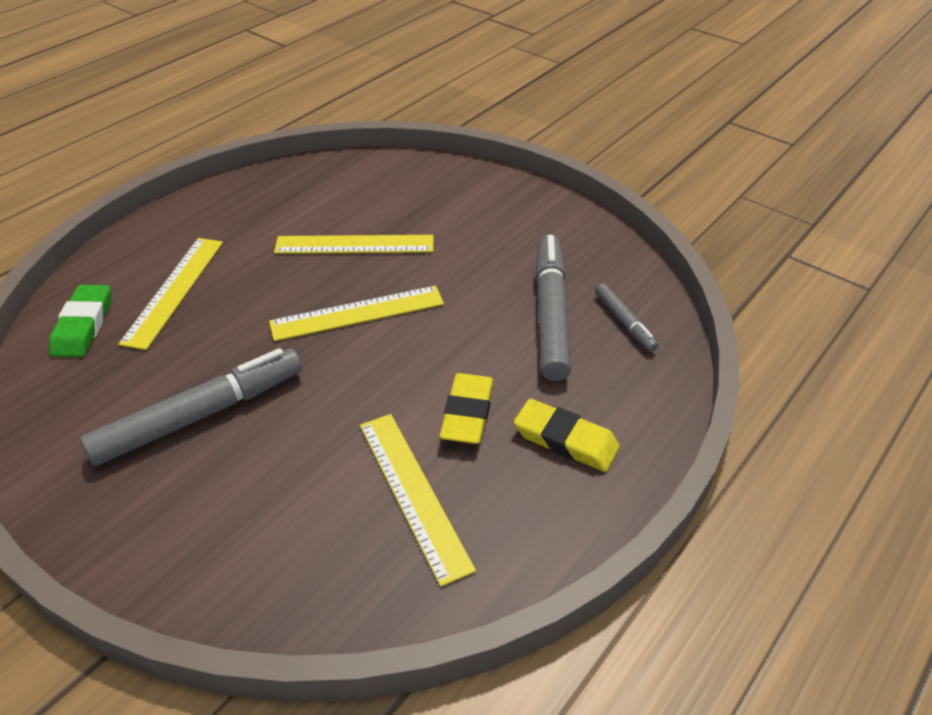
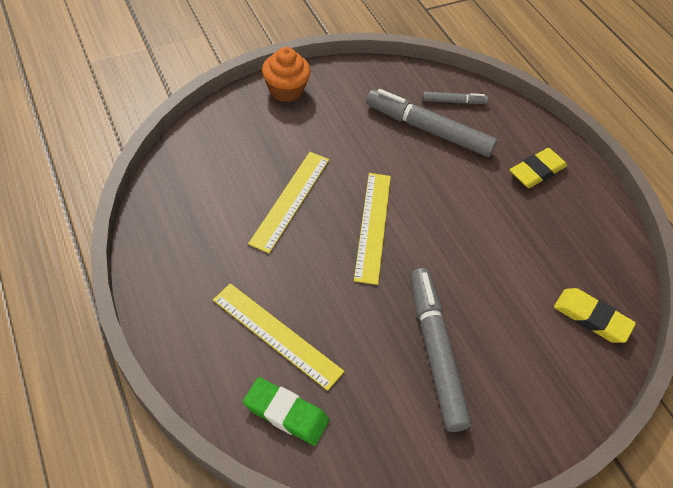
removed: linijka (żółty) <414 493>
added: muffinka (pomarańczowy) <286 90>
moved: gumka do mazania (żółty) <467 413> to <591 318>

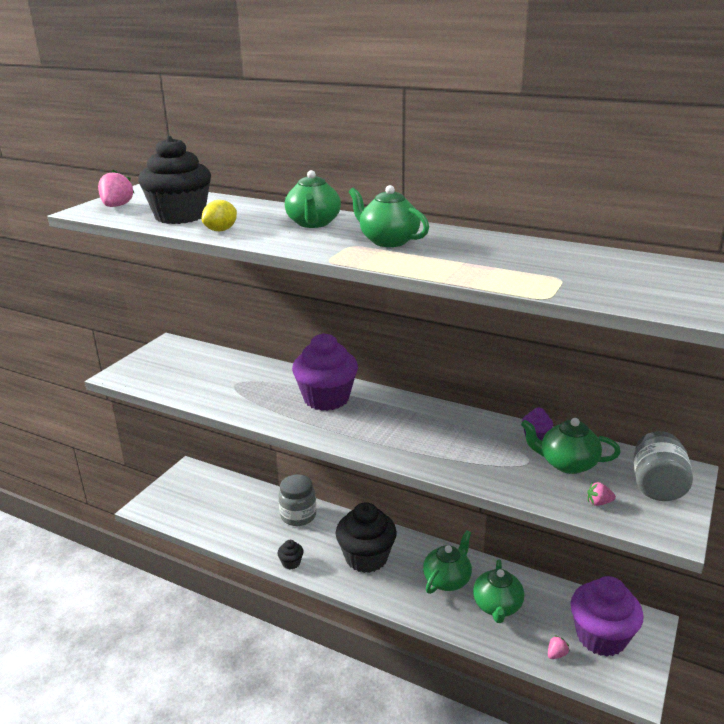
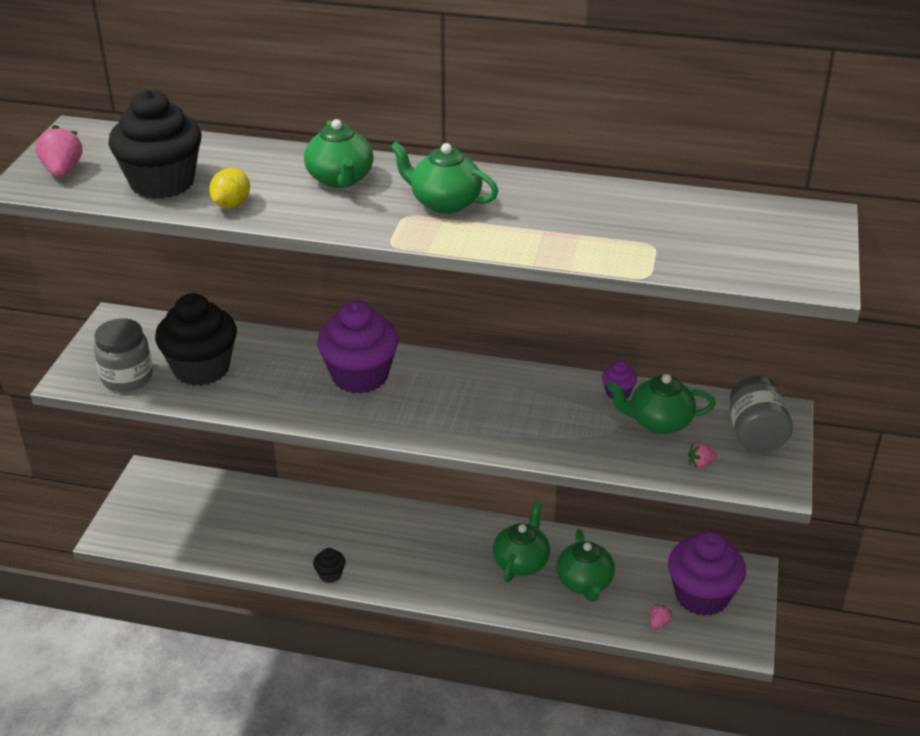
moved: słoik (szary) <298 515> to <127 377>; muffinka (czarny) <366 558> to <201 368>

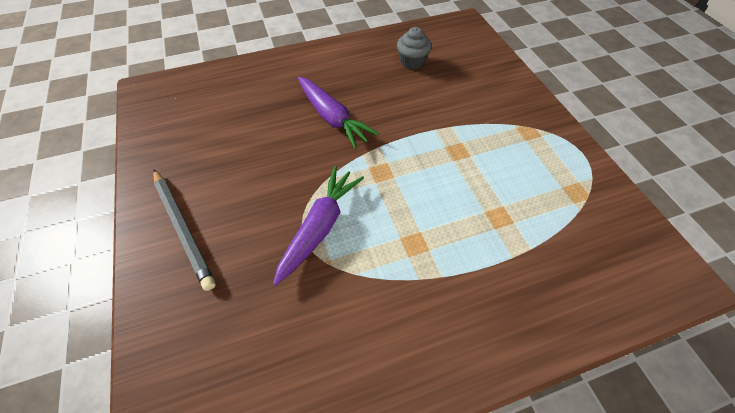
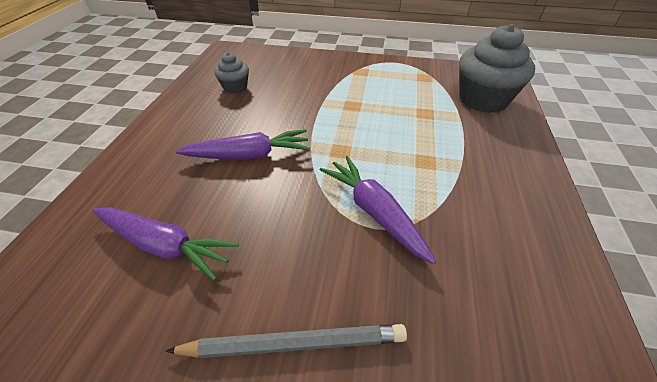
added: marchewka (fioletowy) <165 246>; muffinka (szary) <483 99>

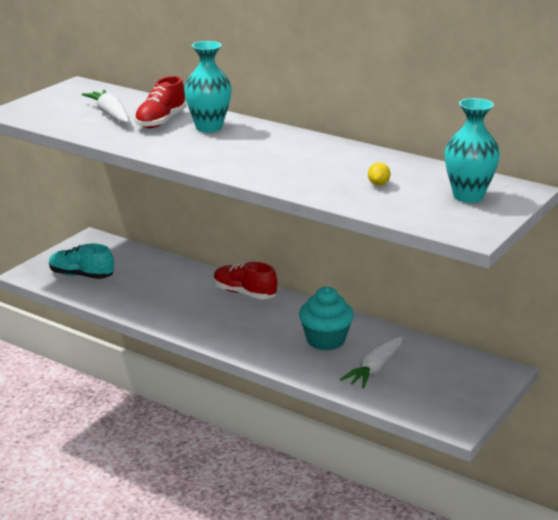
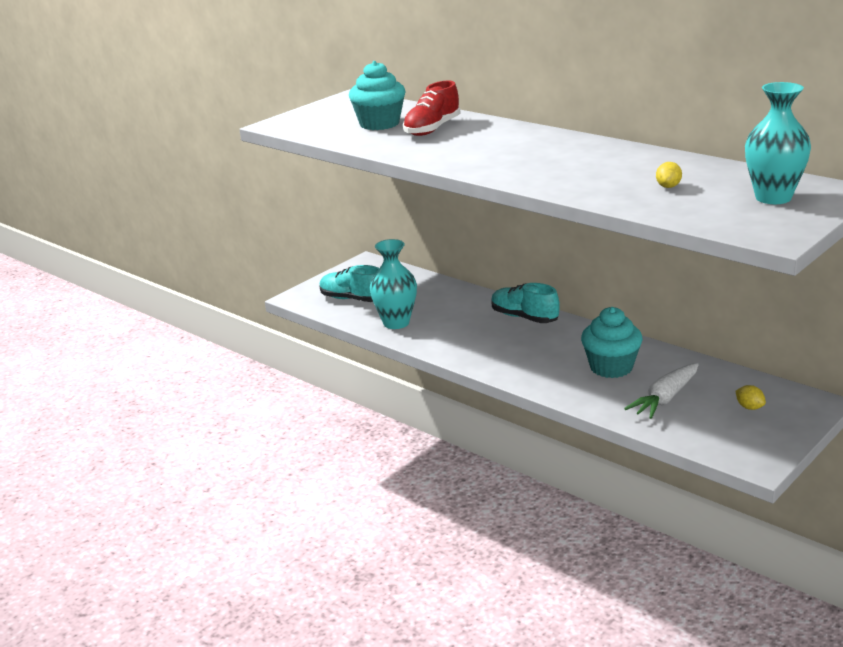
added: cytryna (żółty) <749 407>
moved: wazon (turkusowy) <209 127> to <396 323>
replaced: marchewka (biały) <110 114> to muffinka (turkusowy) <379 124>
recoloured: but (czerwony) <244 293> to but (turkusowy) <524 317>

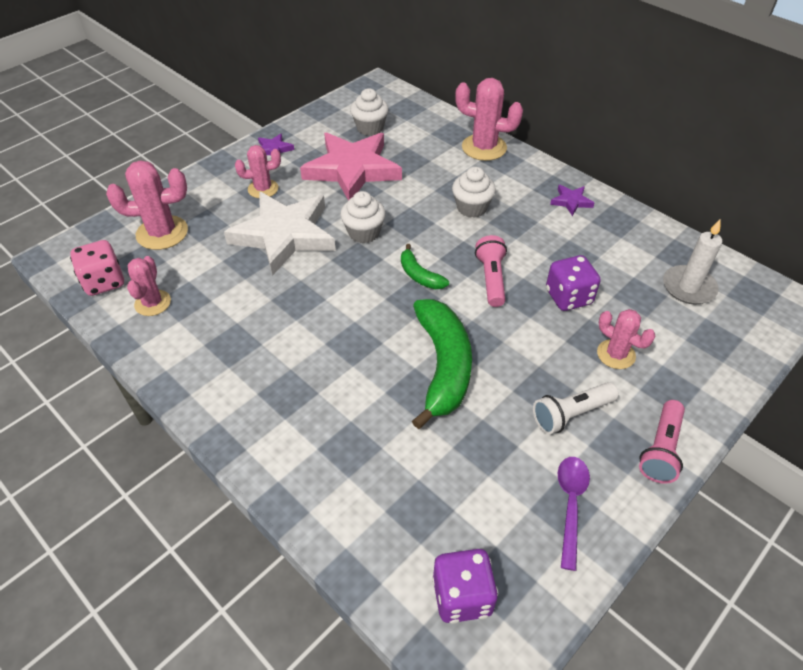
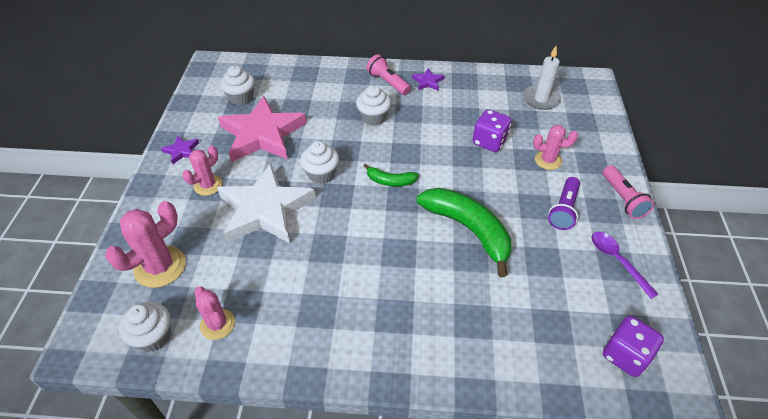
removed: kaktus (różowy) <484 147>
moved: latarka (różowy) <491 279> to <388 82>
replaced: kostka do gry (różowy) <104 282> to muffinka (biały) <153 336>
recoloured: latarka (biały) <571 414> to latarka (fioletowy) <564 210>

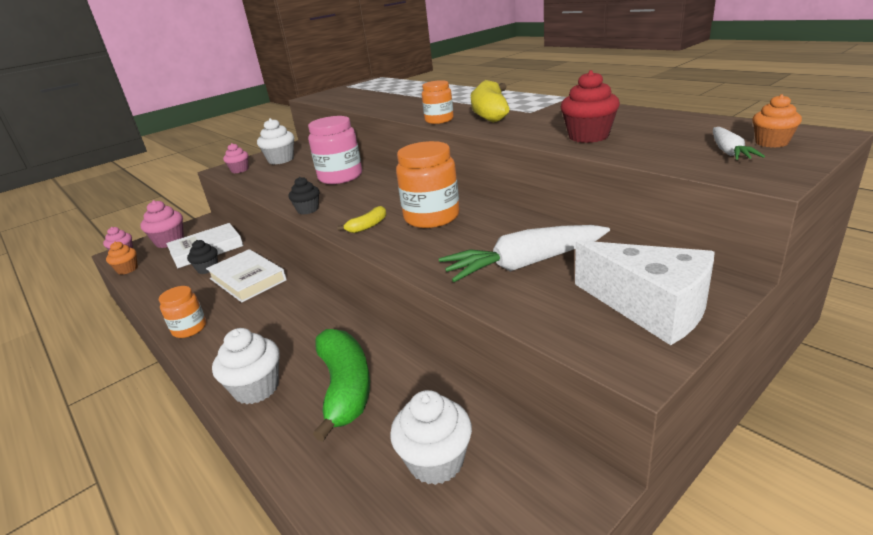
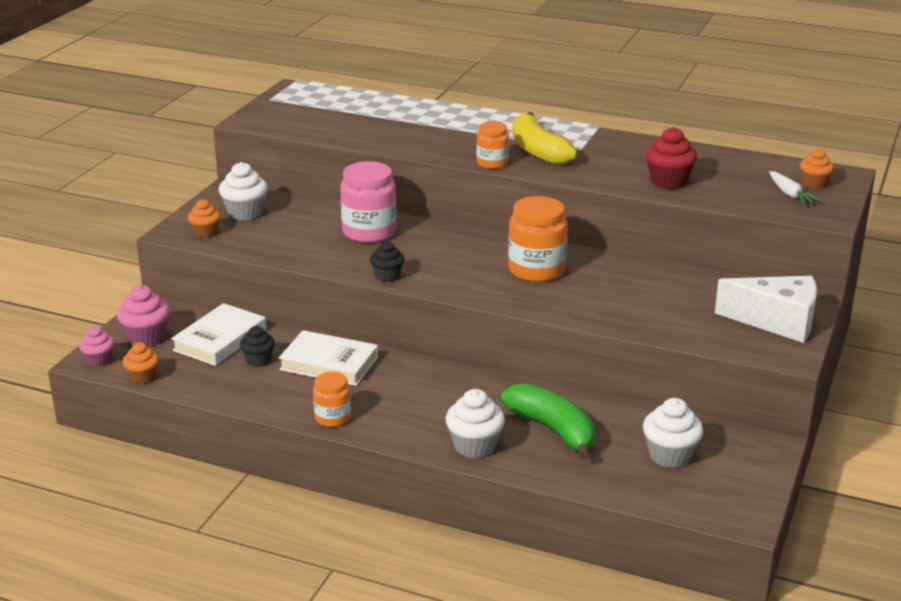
removed: banan (żółty) <368 226>; marchewka (biały) <525 264>
recoloured: muffinka (różowy) <240 170> to muffinka (pomarańczowy) <205 232>

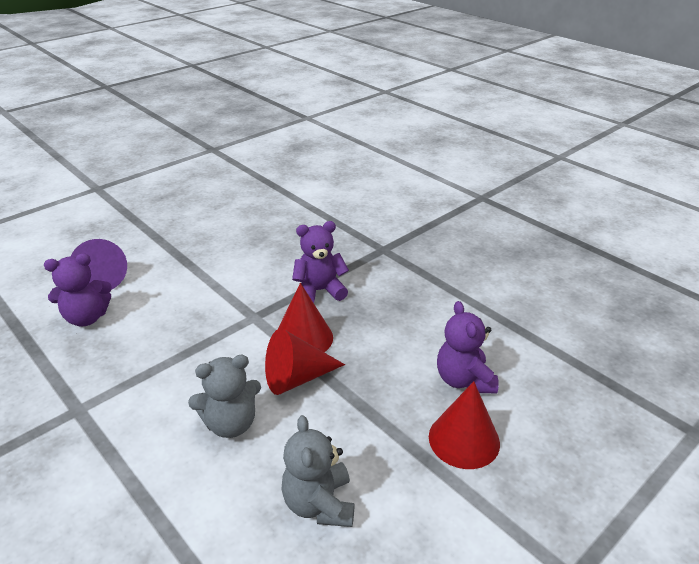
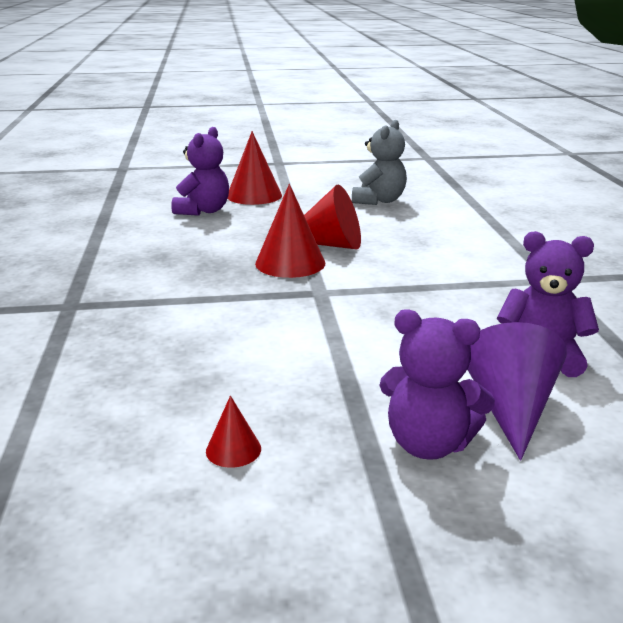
removed: miś (szary) <231 423>
added: stożek (czerwony) <233 449>
moved: miś (fioletowy) <319 291> to <428 444>

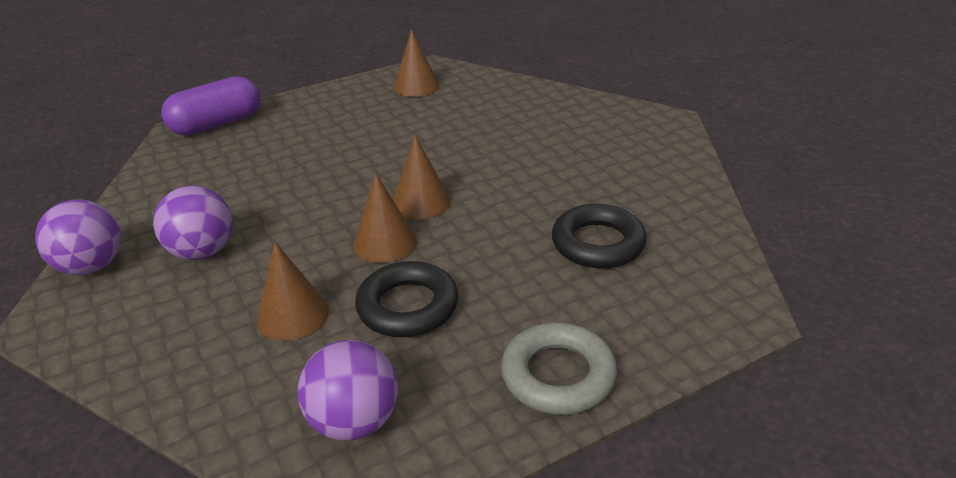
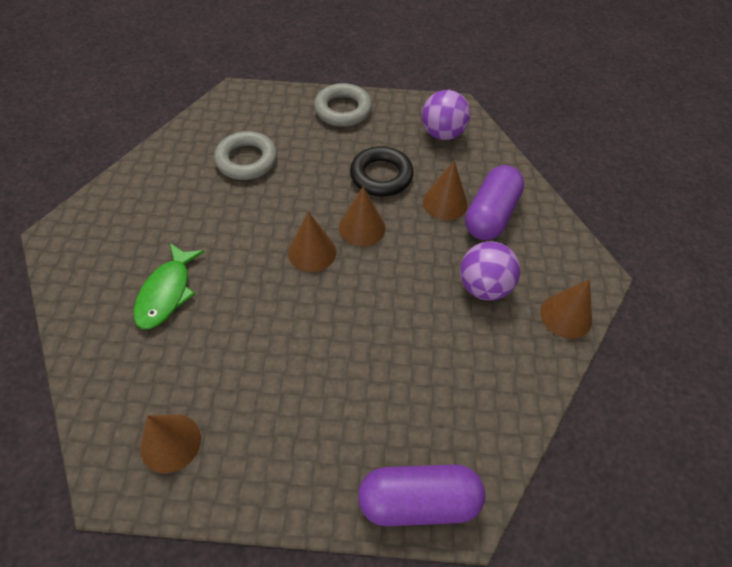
added: ryba (zielony) <167 293>; kapsułka (fioletowy) <491 215>
replaced: piłka (fioletowy) <92 266> to stożek (brązowy) <566 315>
recoloured: pierścień (czarny) <598 243> to pierścień (szary) <246 160>

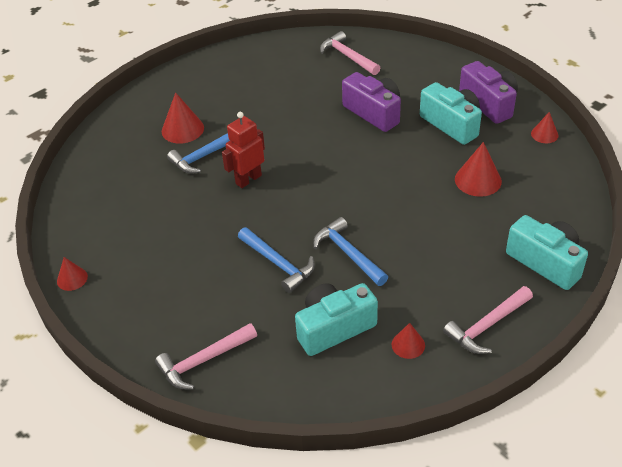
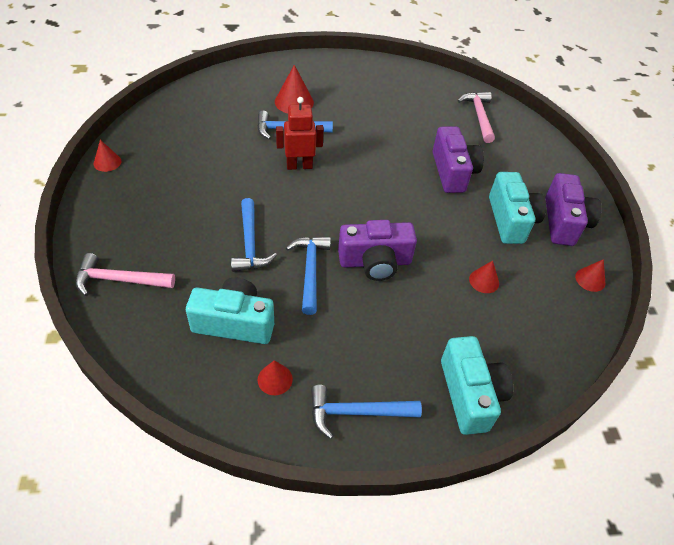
added: aparat fotograficzny (fioletowy) <375 262>
recoloured: młotek (różowy) <487 325> to młotek (niebieski) <356 412>
resized: stożek (czerwony) <478 180> = <484 281> x0.61

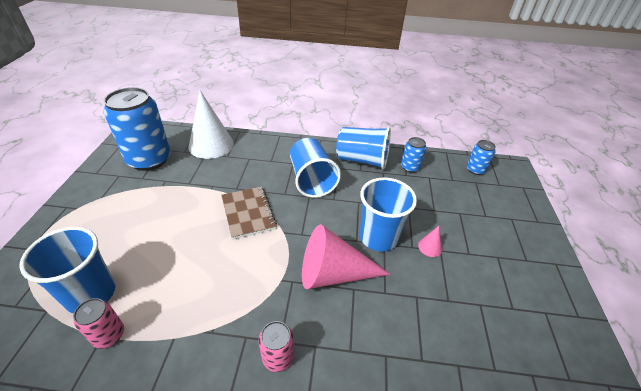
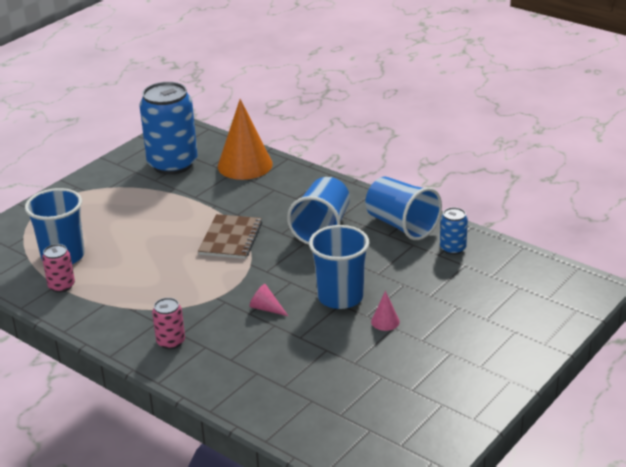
removed: puszka (niebieski) <475 170>
recoloured: stożek (biały) <211 145> to stożek (pomarańczowy) <245 165>
resized: stożek (różowy) <333 273> = <266 308> x0.42

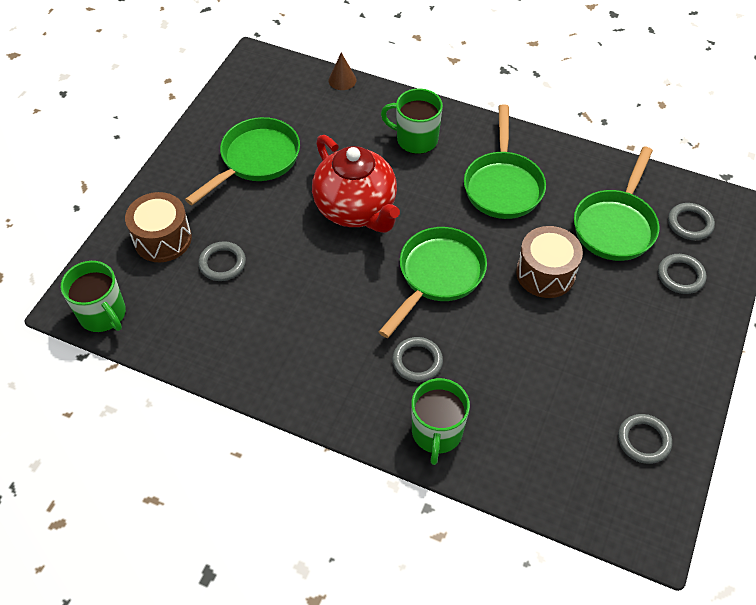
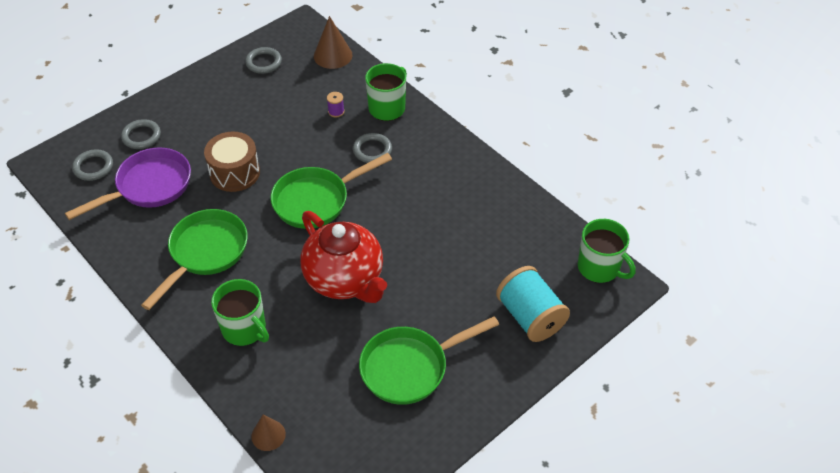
removed: pierścień (szary) <222 263>
added: stożek (brązowy) <333 55>; szpulka (fioletowy) <336 111>
replaced: bęben (brązowy) <162 239> to szpulka (turkusowy) <530 317>
recoloured: patelnia (zielony) <615 225> to patelnia (fioletowy) <149 186>
turned: kubek (zielony) <103 314> = <599 267> 150 degrees clockwise; imbryk (czerwony) <356 209> = <345 279> 150 degrees clockwise

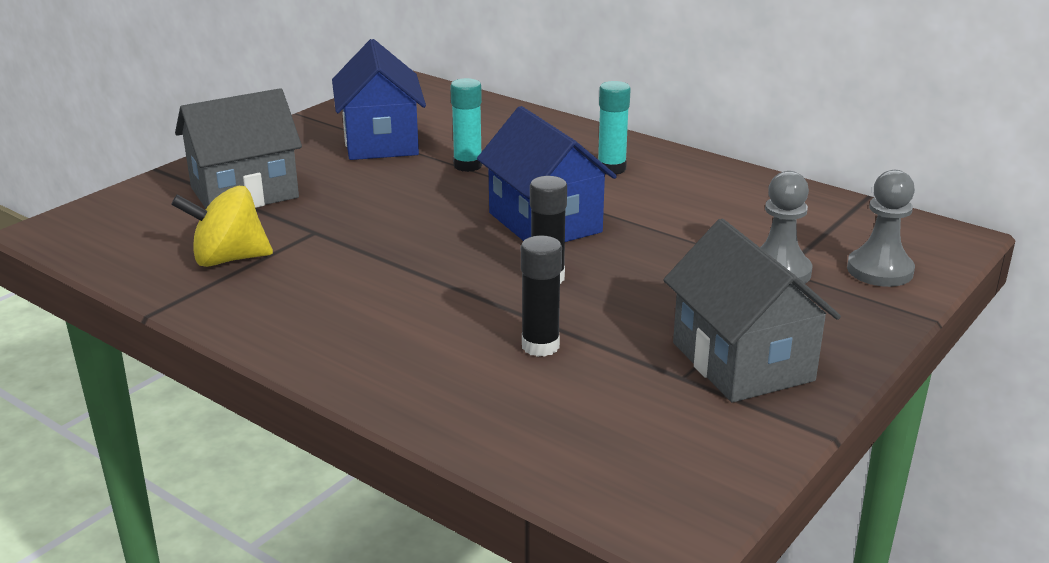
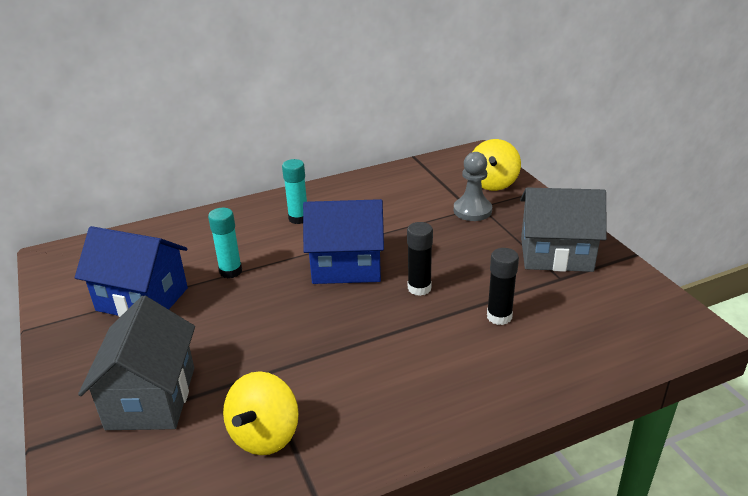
replaced: pionek (szary) <879 270> to bączek (żółty) <493 183>

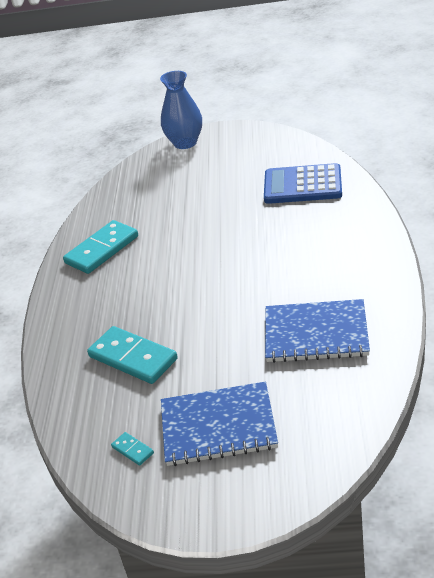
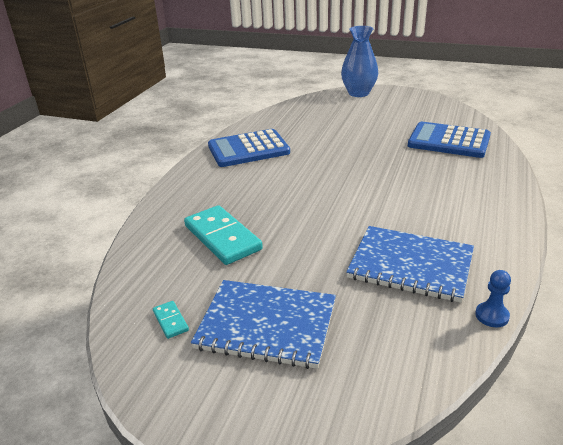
added: pionek (niebieski) <492 316>
replaced: kostka domina (turkusowy) <102 250> to kalkulator (niebieski) <248 149>

